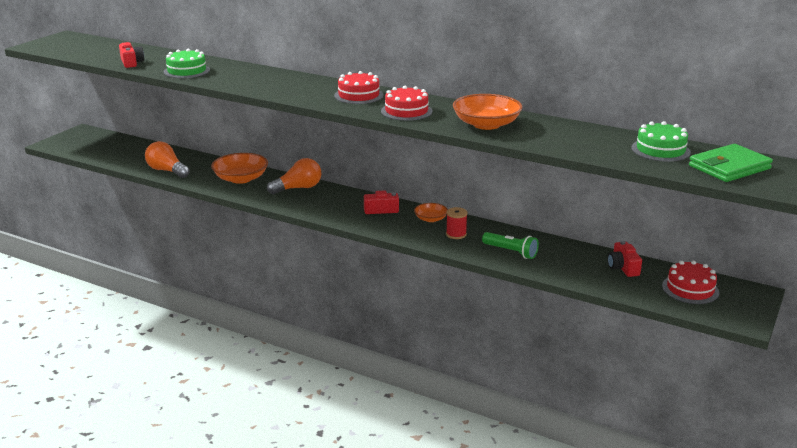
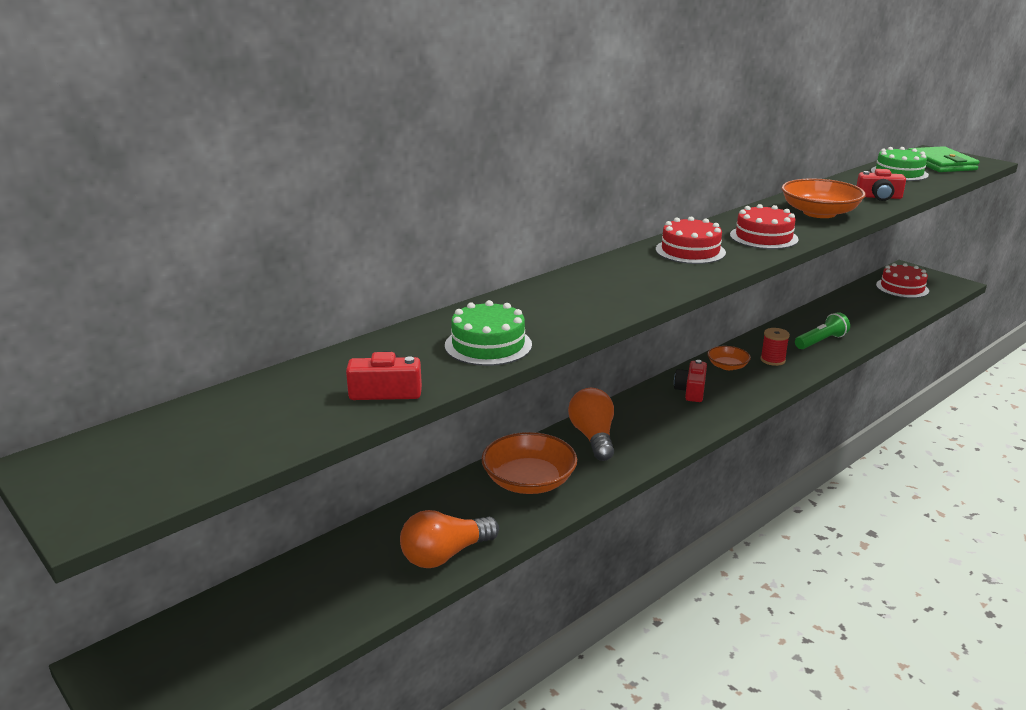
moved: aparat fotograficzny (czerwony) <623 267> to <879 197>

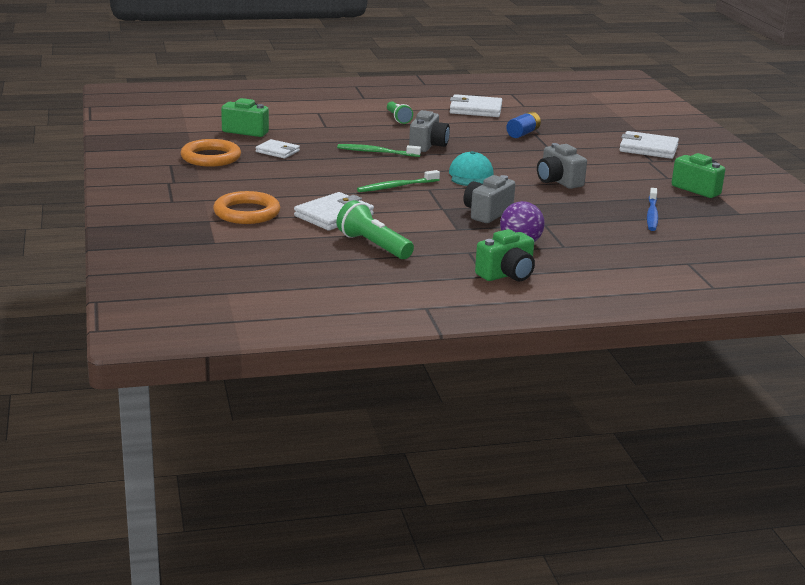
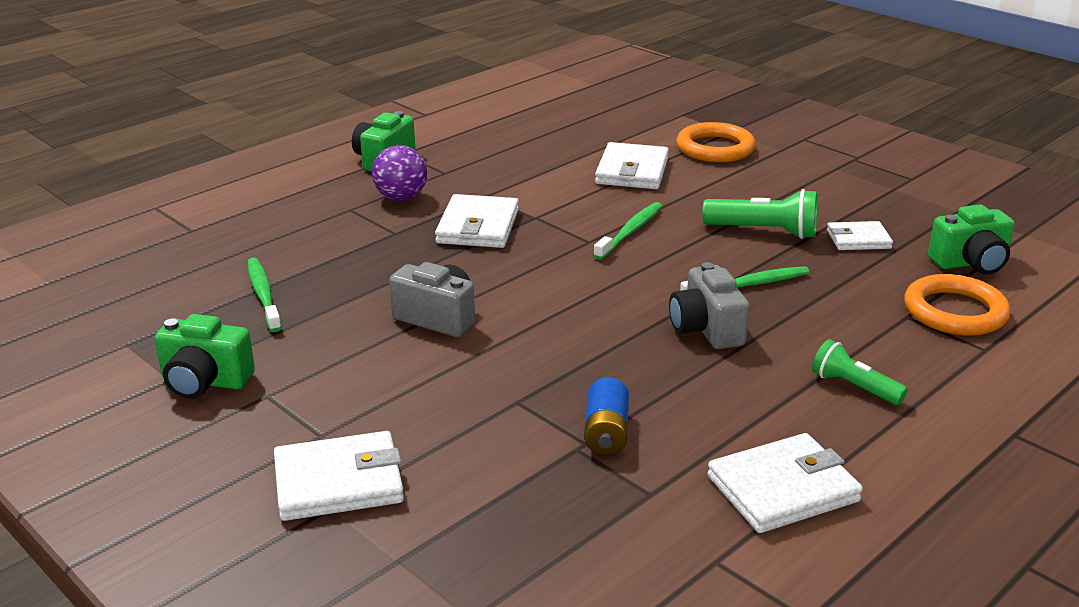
removed: czapka (turkusowy) <471 175>
moved: pierścień (pomarańczowy) <211 157> to <955 312>; latarka (zielony) <373 246> to <764 231>
replaced: aparat fotograficzny (szary) <487 213> to portfel (biały) <478 226>
recoloured: szczoteczka do zębów (niebieski) <652 215> to szczoteczka do zębów (zielony) <263 294>

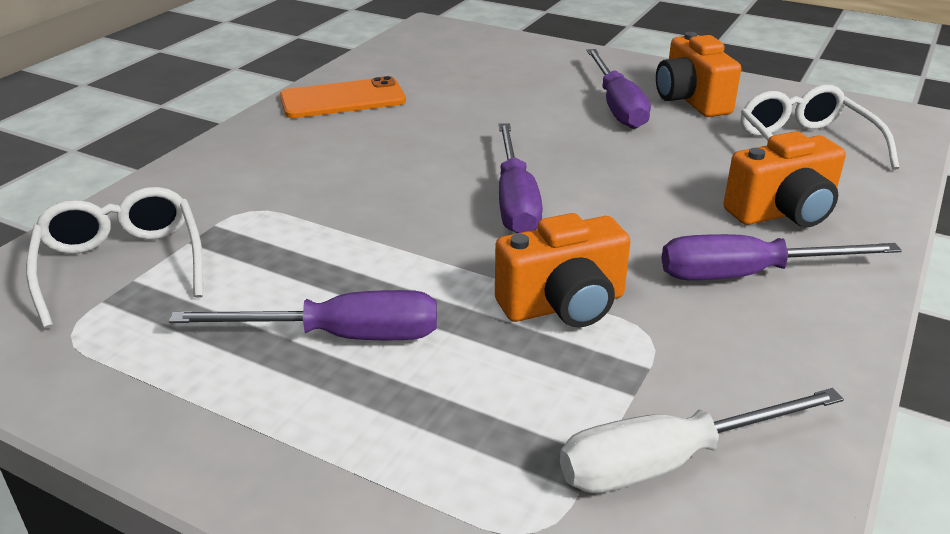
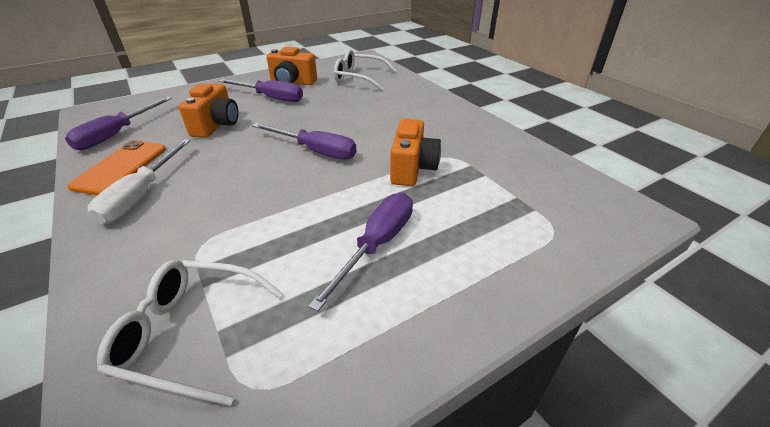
moved: śrubokręt (biały) <668 461> to <141 195>; śrubokręt (fioletowy) <748 274> to <117 134>; aparat fotograficzny (pomarańczowy) <783 212> to <216 125>

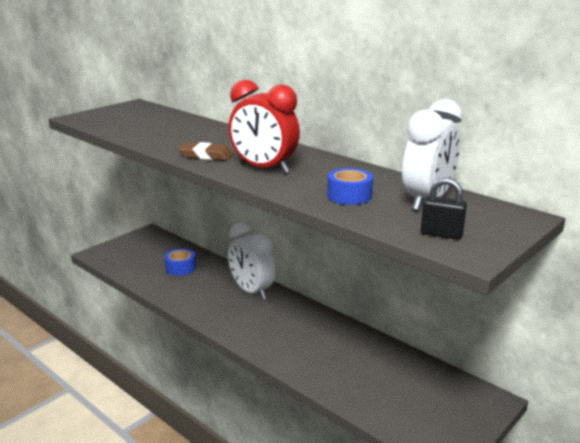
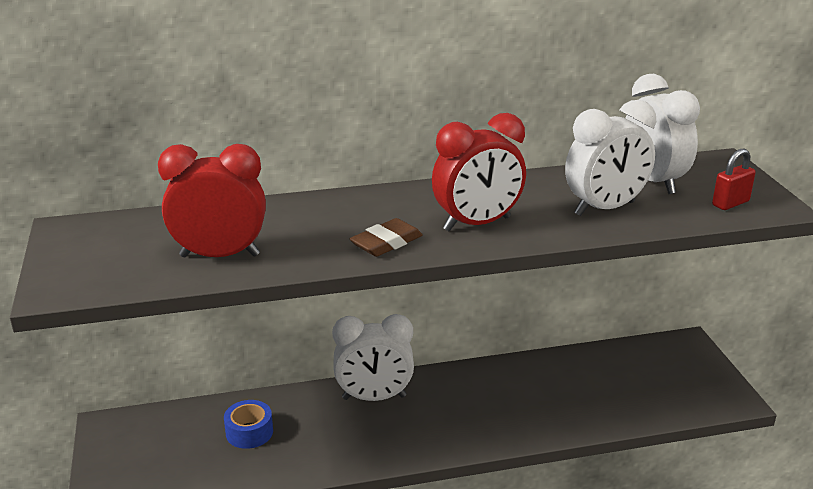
added: budzik (czerwony) <220 255>
replaced: taśma klejąca (niebieski) <349 195> to budzik (biały) <605 209>
recoloured: kłódka (czarny) <441 234> to kłódka (czerwony) <730 203>

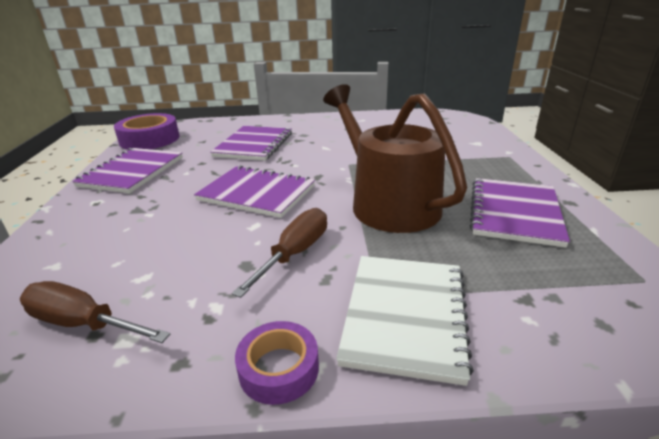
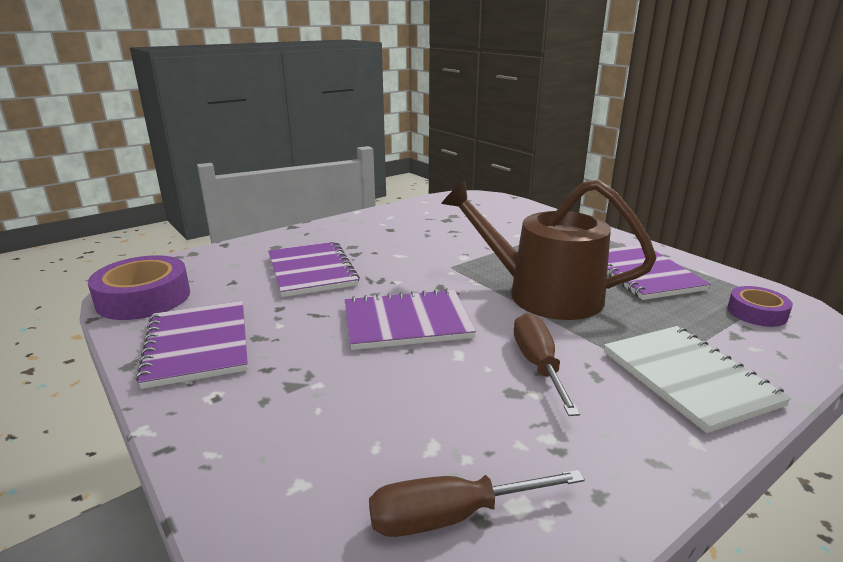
moved: taśma klejąca (fioletowy) <279 368> to <756 313>

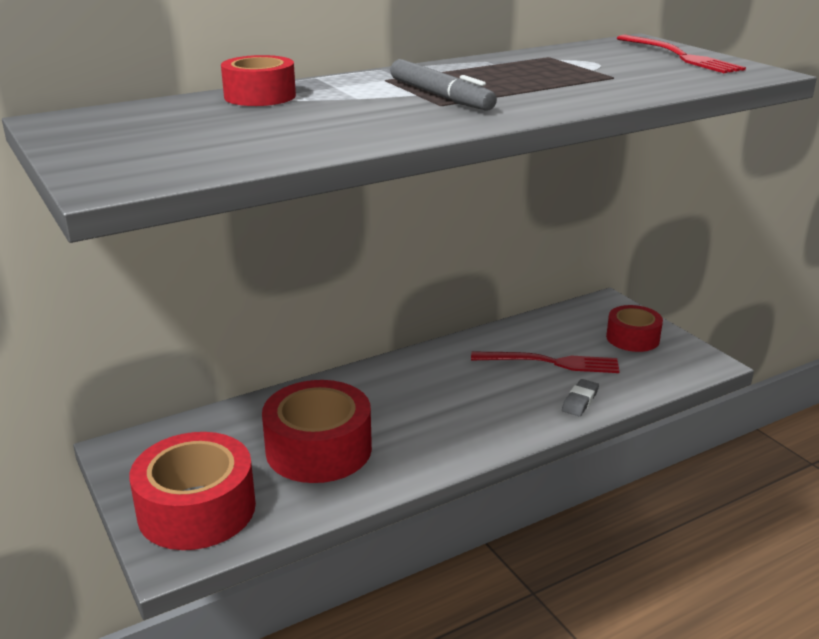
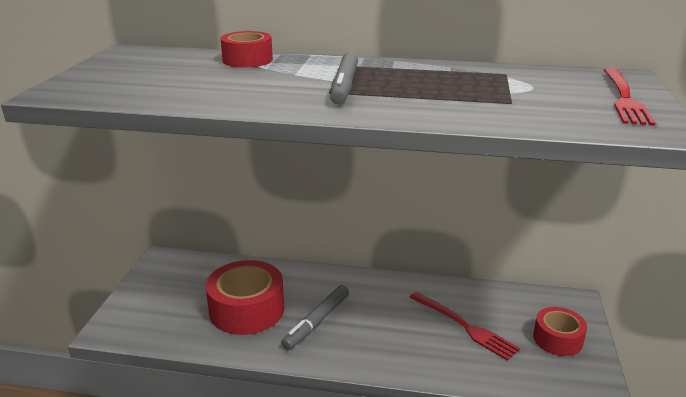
removed: taśma klejąca (czerwony) <197 509>; gumka do mazania (szary) <580 401>
added: flamaster (szary) <317 322>

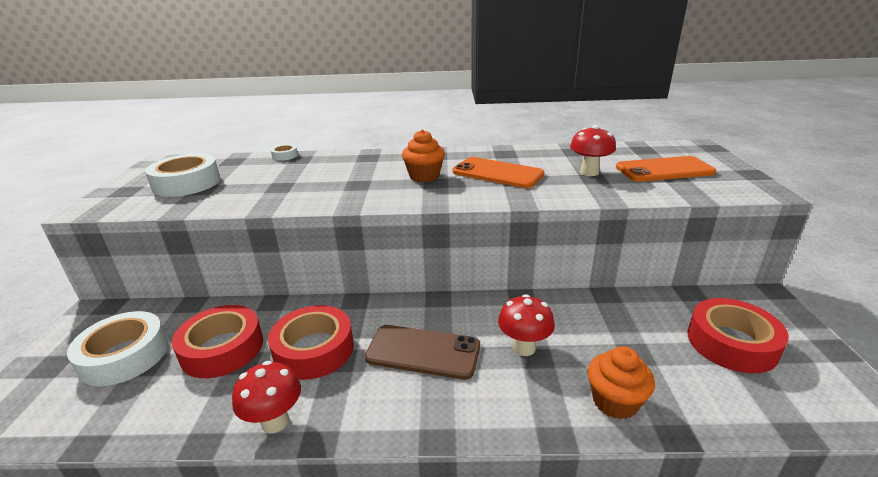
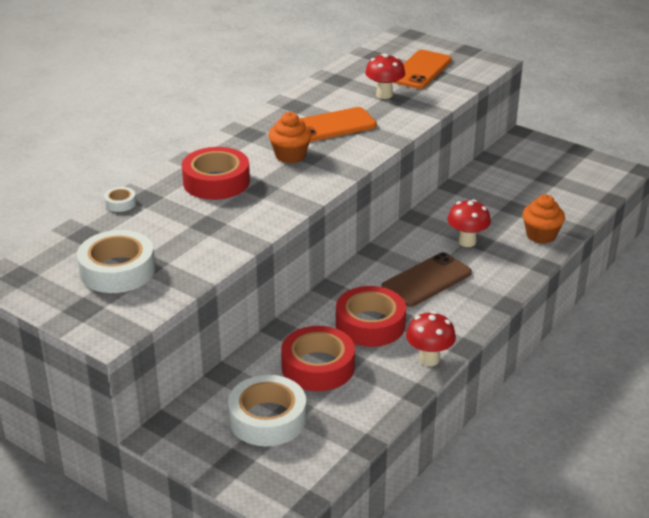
moved: taśma klejąca (czerwony) <731 343> to <216 182>

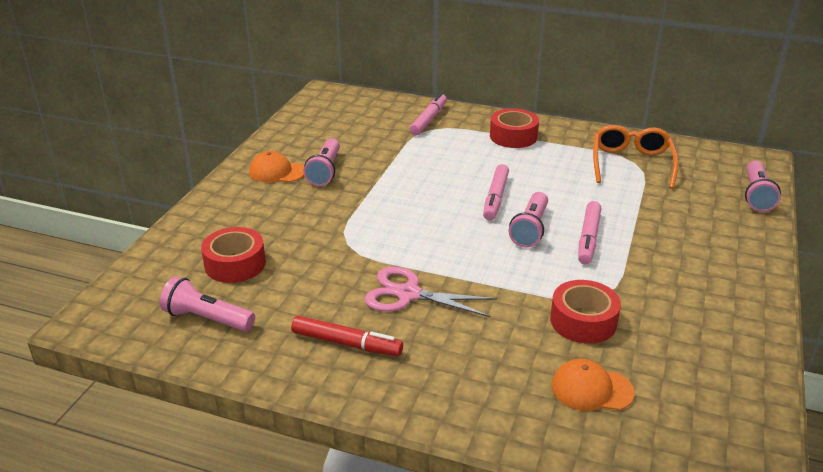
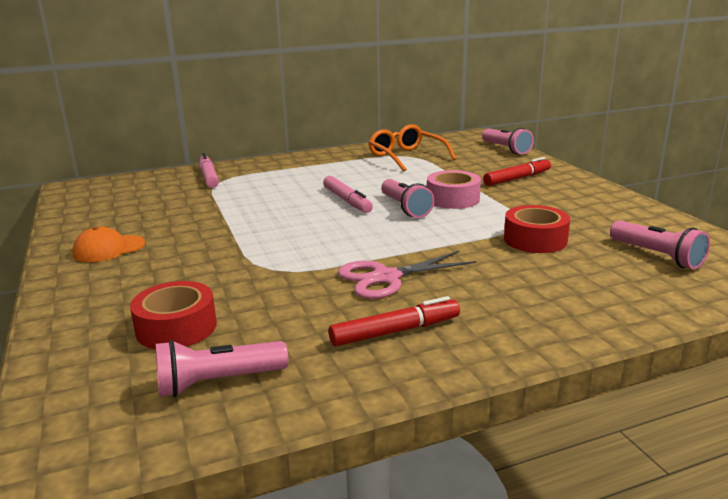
removed: taśma klejąca (czerwony) <513 136>; czapka (pomarańczowy) <591 389>
added: flamaster (czerwony) <517 178>
moved: latarka (różowy) <325 171> to <657 256>
replaced: flamaster (różowy) <588 238> to taśma klejąca (różowy) <453 199>

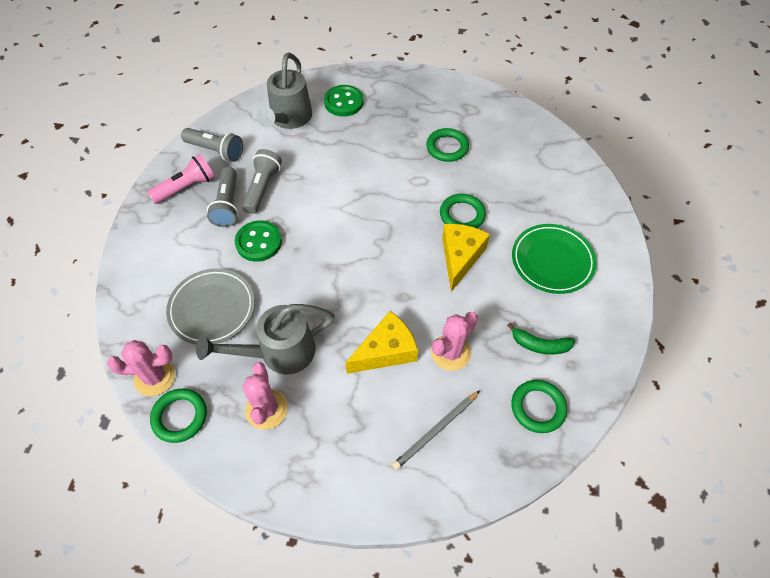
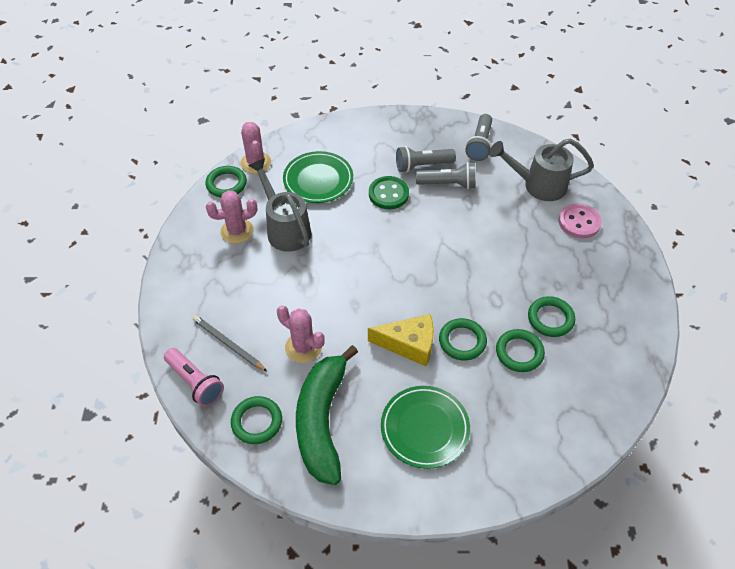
removed: ser (żółty) <386 351>
added: pierścień (zielony) <519 352>
moved: latarka (różowy) <186 187> to <195 383>
recoloured: talerz (szary) <212 308> to talerz (zielony) <318 180>; guzik (zielony) <343 102> to guzik (różowy) <579 222>
resized: banan (zielony) <540 345> = <322 421> x2.24

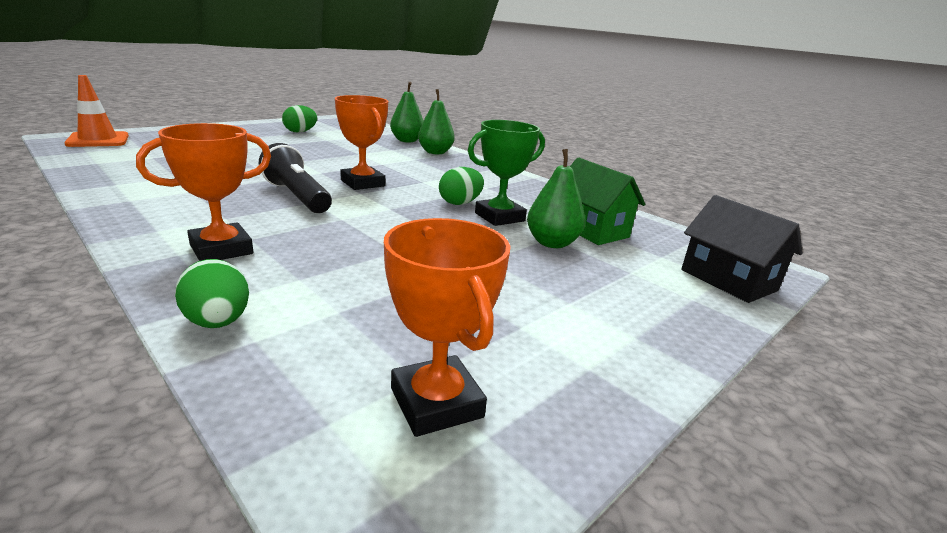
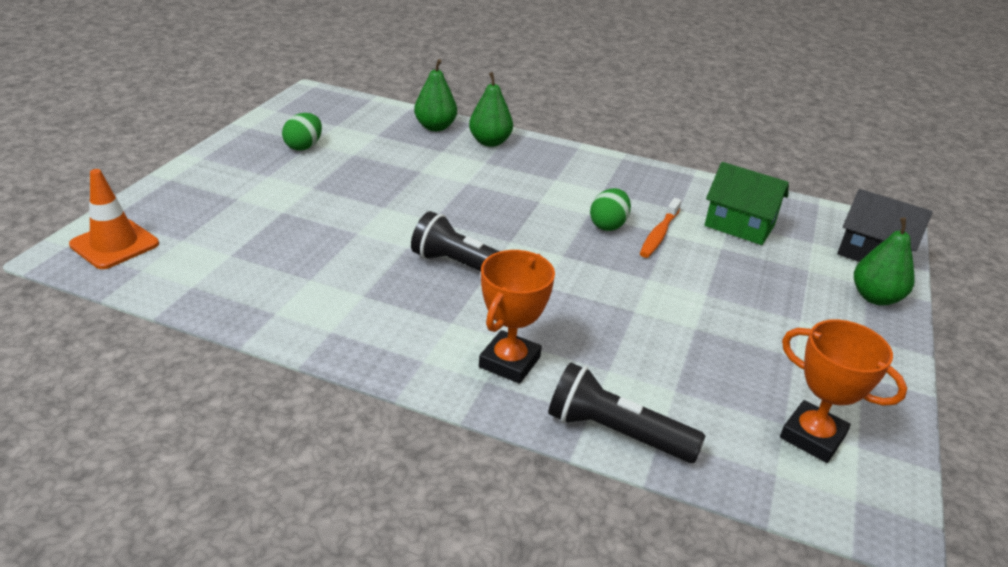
removed: puchar (pomarańczowy) <362 183>
moved: gruszka (zielony) <552 243> to <875 297>
replaced: jajko (zielony) <218 322> to latarka (czarny) <616 433>; puchar (zielony) <499 217> to szczoteczka do zębów (pomarańczowy) <659 234>

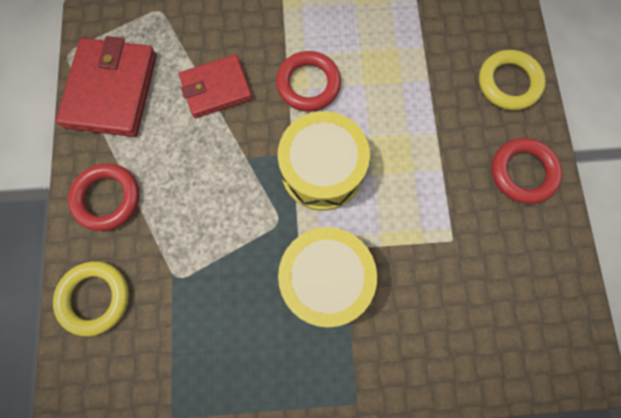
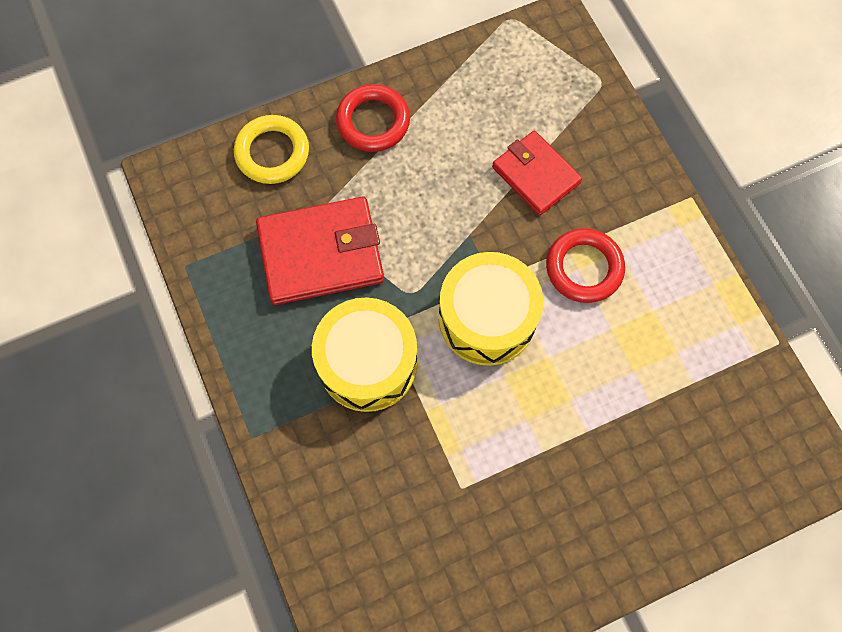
removed: pierścień (żółty) <508 83>; pierścień (czerwony) <522 172>
moved: portfel (czerwony) <112 90> to <321 253>

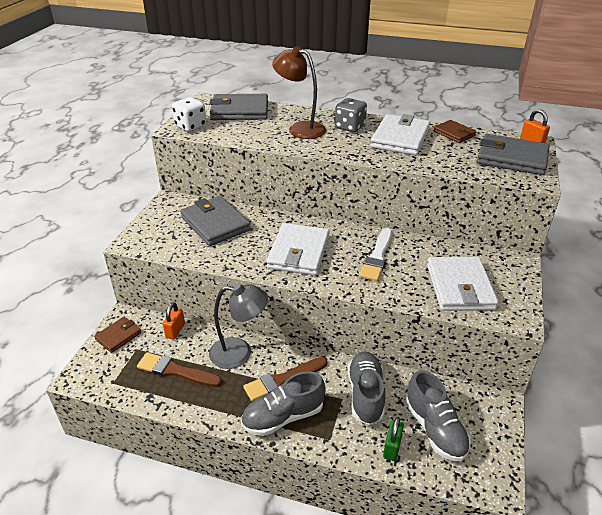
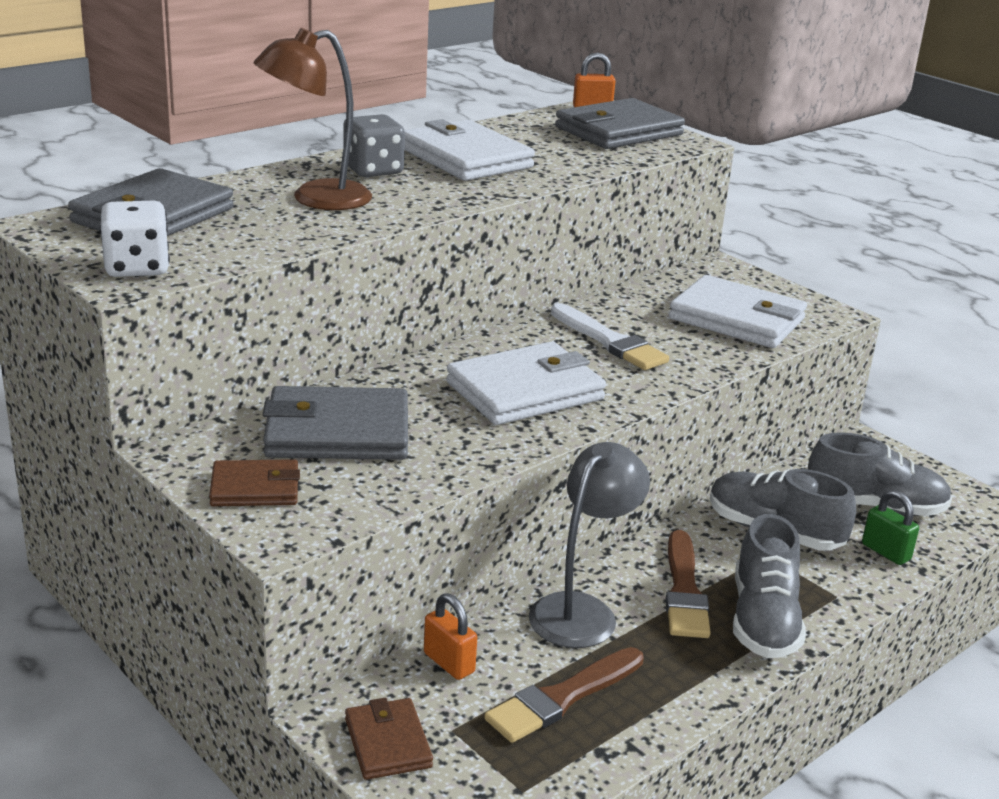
moved: portfel (brązowy) <454 133> to <255 488>
turned: portfel (biały) <299 252> = <525 391> 75 degrees counterclockwise

